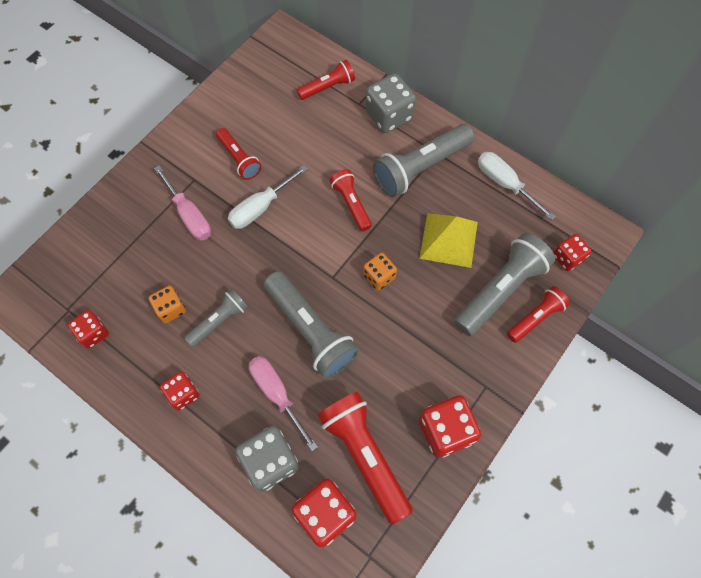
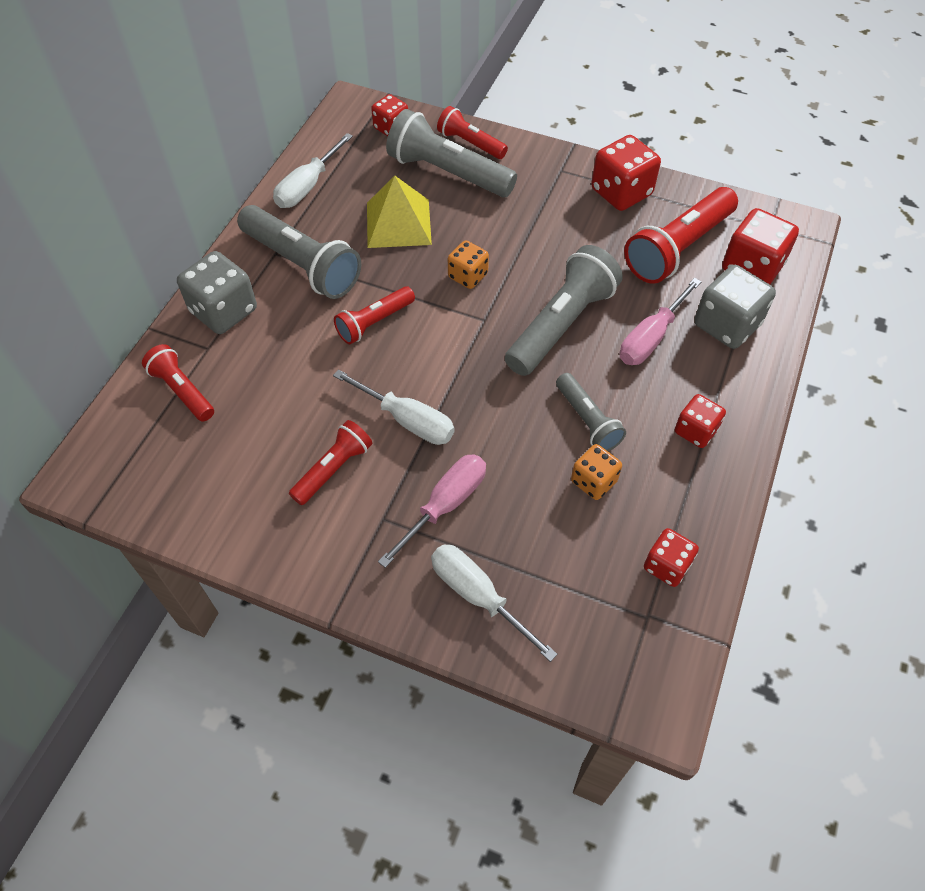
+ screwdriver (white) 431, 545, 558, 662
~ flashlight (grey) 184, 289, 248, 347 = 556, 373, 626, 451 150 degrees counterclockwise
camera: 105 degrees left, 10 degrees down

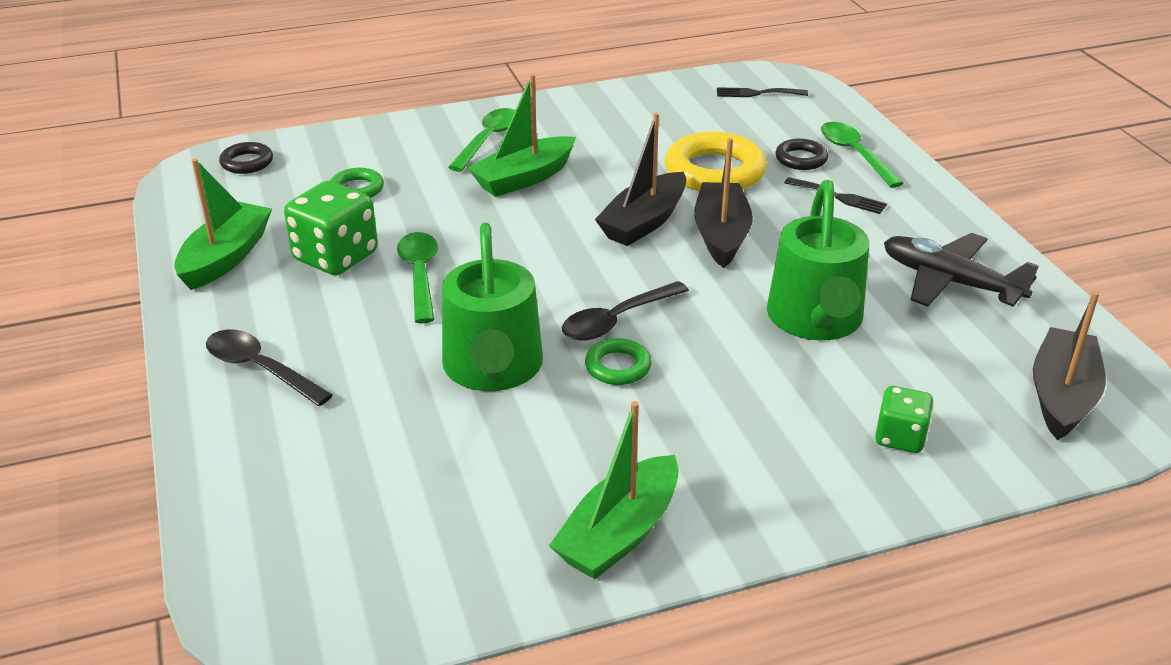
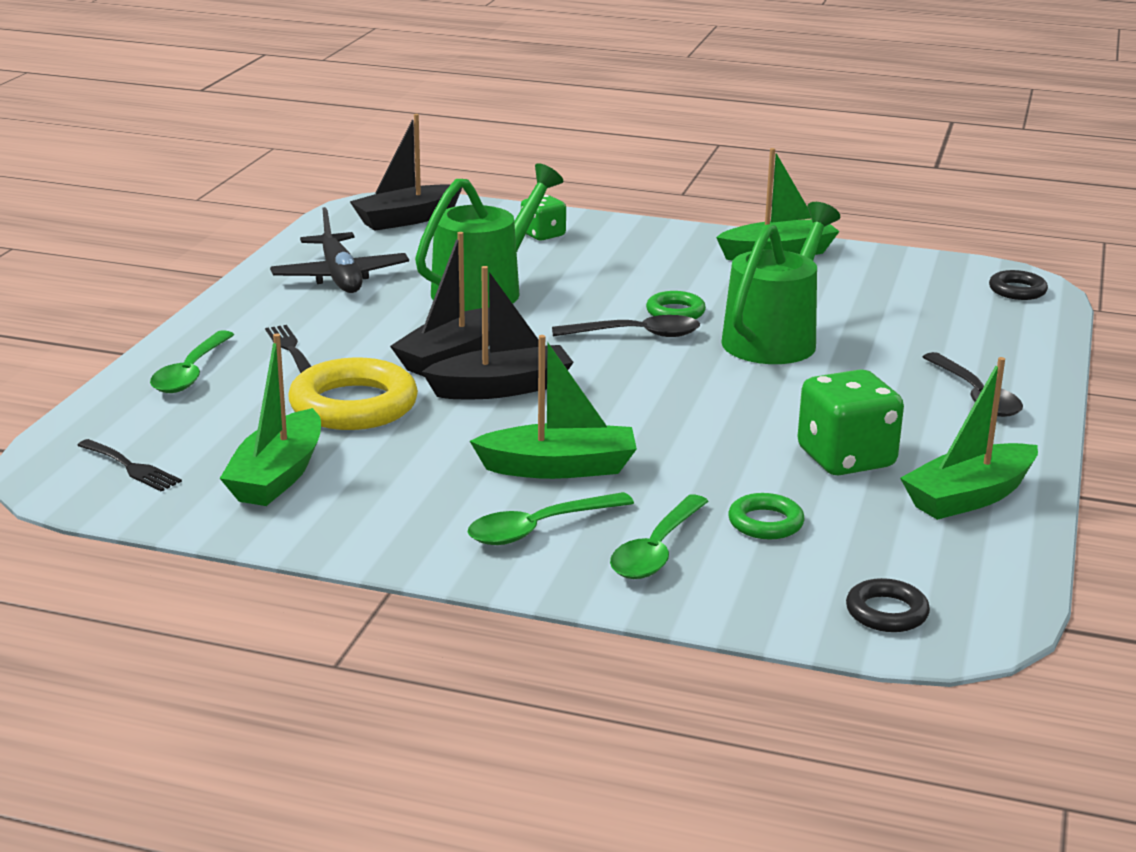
+ boat (green) 220, 334, 321, 506
~ spoon (green) 397, 232, 438, 323 to 610, 495, 709, 579
~ ring (black) 776, 138, 828, 170 to 989, 270, 1048, 300
camera: 145 degrees left, 10 degrees down

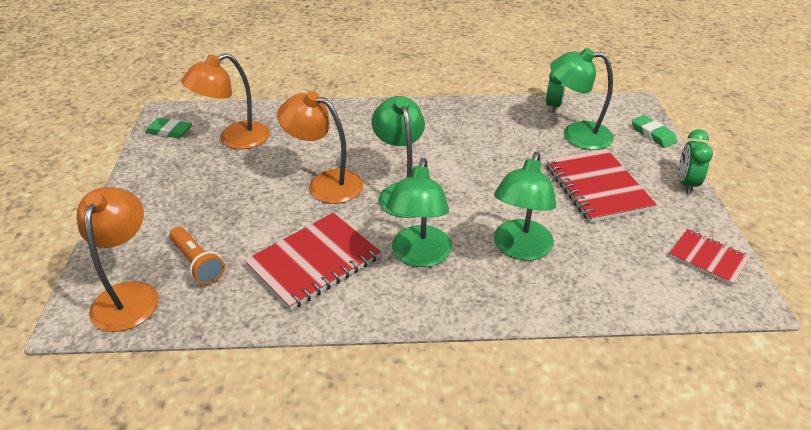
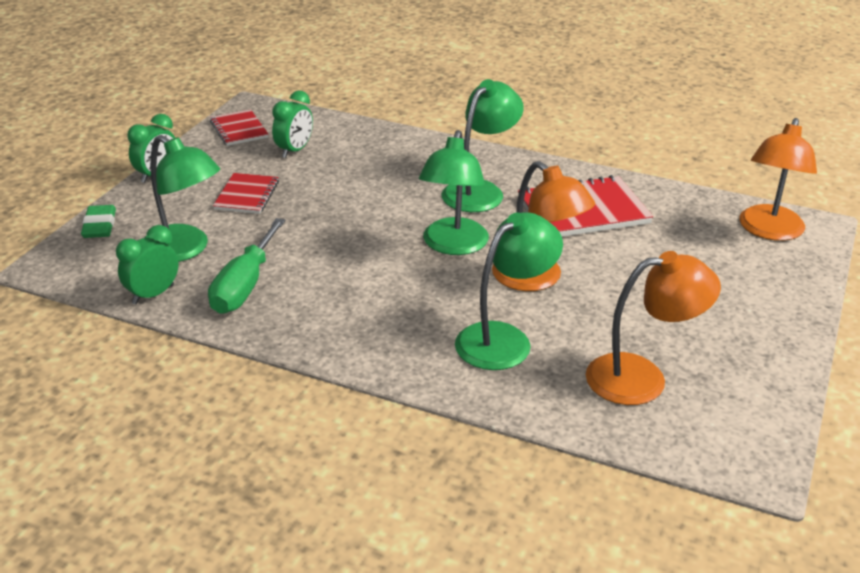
+ screwdriver (green) 208, 218, 285, 314
~ notebook (red) 546, 149, 657, 223 = 213, 173, 279, 214 x0.59
+ clock (green) 272, 91, 313, 158
~ lamp (green) 494, 152, 556, 260 to 455, 212, 563, 370
- eraser (green) 145, 118, 192, 138
- flashlight (orange) 169, 227, 225, 285
camera: 155 degrees left, 5 degrees down

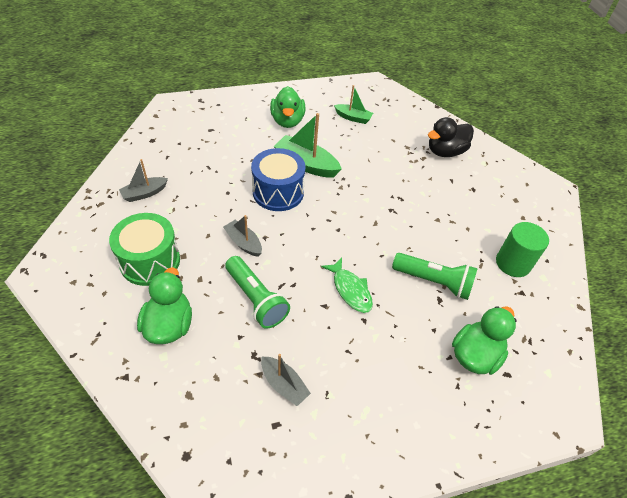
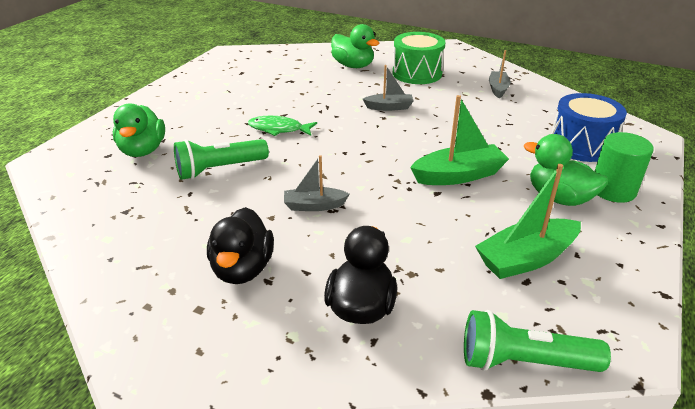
+ duck (black) 207, 207, 274, 284
~ boat (grey) 261, 354, 311, 406 to 284, 155, 349, 211
~ flashlight (green) 225, 256, 290, 329 to 464, 310, 611, 372
~ boat (green) 334, 85, 373, 124 = 475, 164, 581, 279 x1.64
~ drum (blue) 251, 148, 306, 211 to 551, 93, 627, 162
~ cylinder (green) 496, 222, 549, 277 to 595, 132, 654, 203
camera: 135 degrees right, 15 degrees down

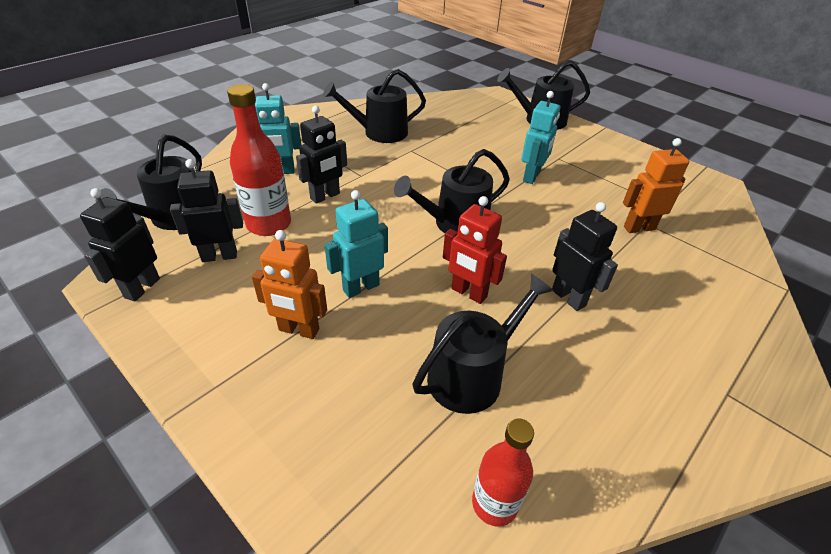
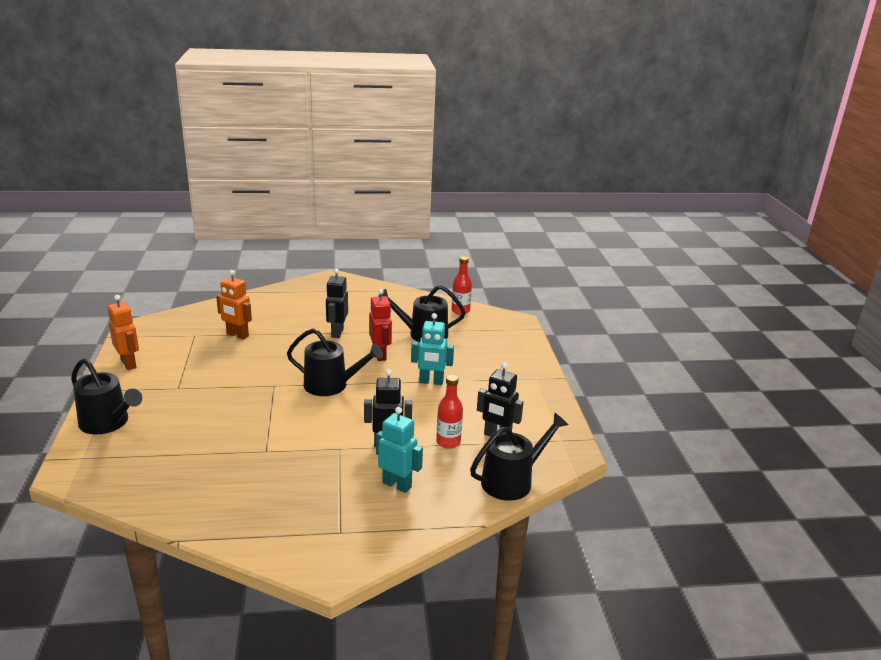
~ robot (orange) 252, 230, 327, 339 to 107, 295, 139, 370
~ bottle (red) 227, 84, 291, 236 = 436, 375, 463, 449 x0.65
- robot (black) 80, 188, 160, 302
- watering can (black) 323, 69, 426, 143
- robot (turquoise) 521, 91, 560, 184
camera: 140 degrees left, 15 degrees down

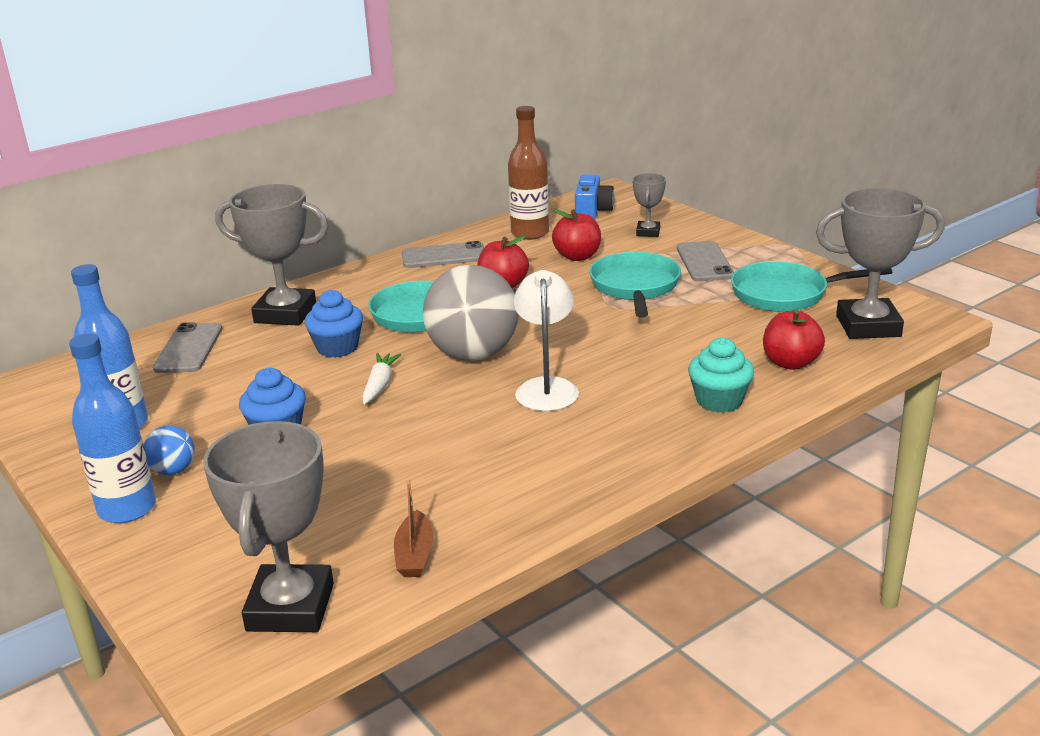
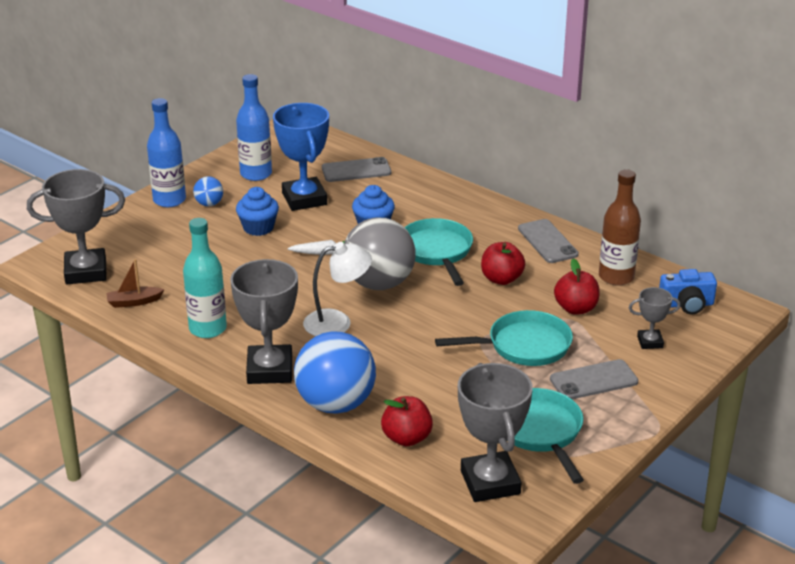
+ bottle (turquoise) 183, 218, 227, 338
~ trophy (grey) 215, 184, 329, 326 to 230, 259, 298, 384
+ trophy (blue) 273, 103, 329, 211
~ cupcake (turquoise) 688, 338, 754, 413 to ball (blue) 294, 331, 376, 414
camera: 75 degrees right, 5 degrees up

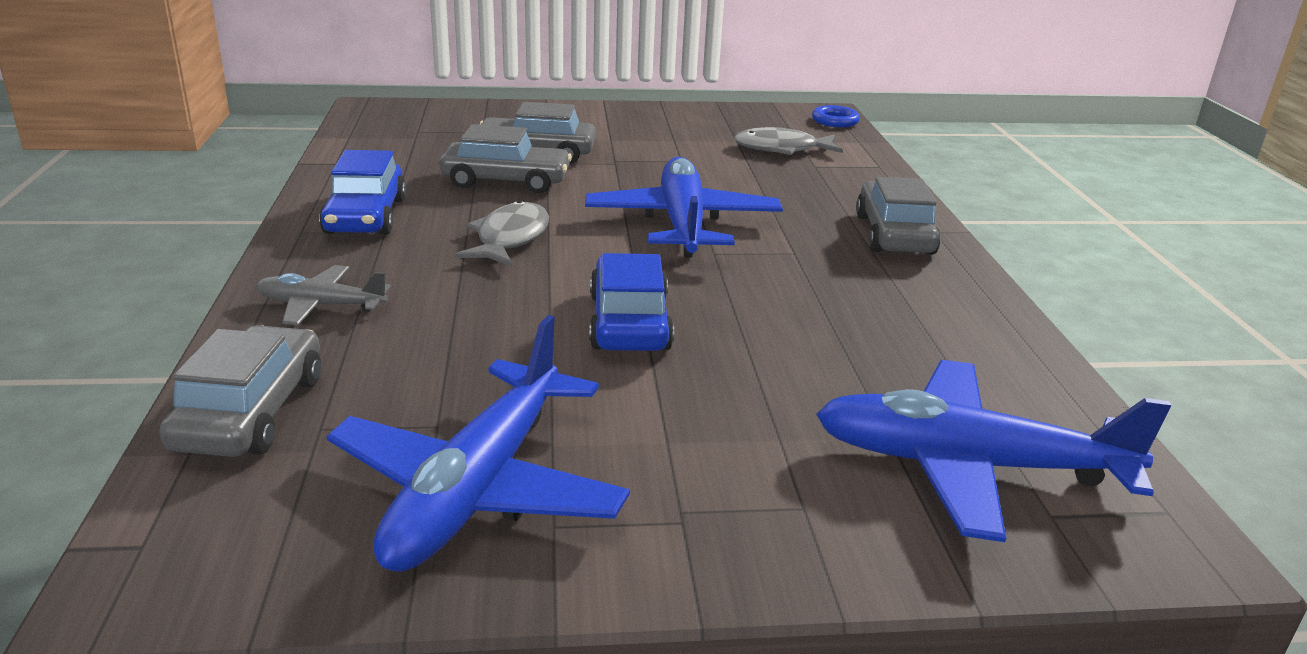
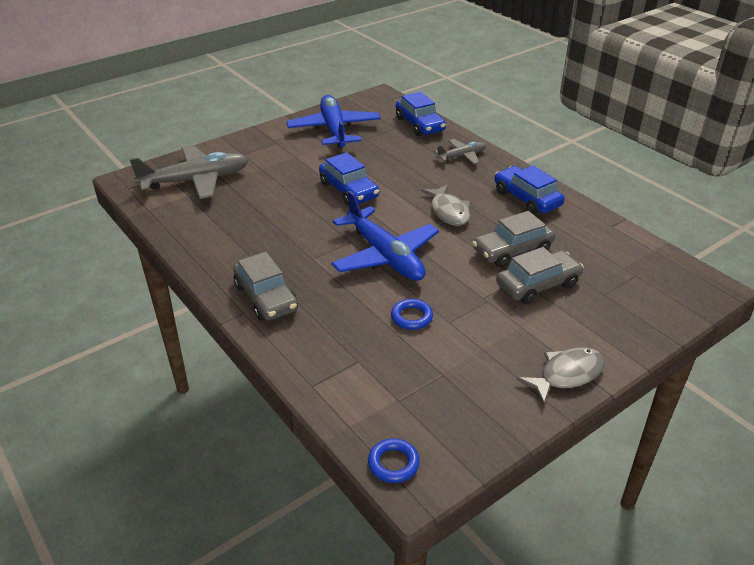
~ plane (blue) 816, 360, 1172, 542 to plane (grey) 129, 145, 249, 199
+ ring (blue) 391, 299, 433, 330
~ car (grey) 160, 325, 321, 457 to car (blue) 396, 92, 446, 136
~ fish (grey) 734, 127, 843, 155 to 517, 348, 605, 405
camera: 150 degrees right, 10 degrees up

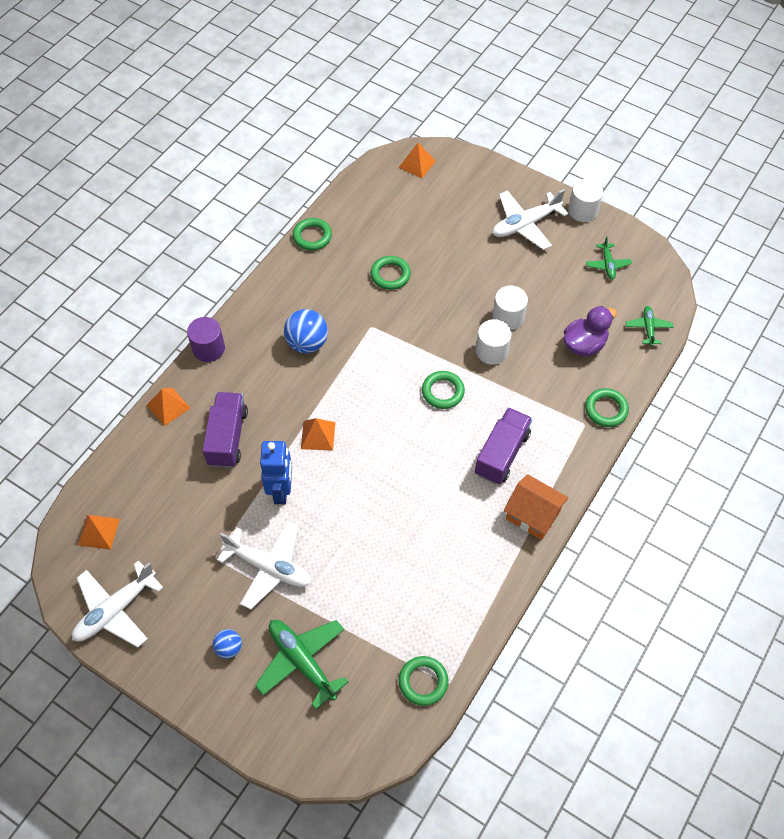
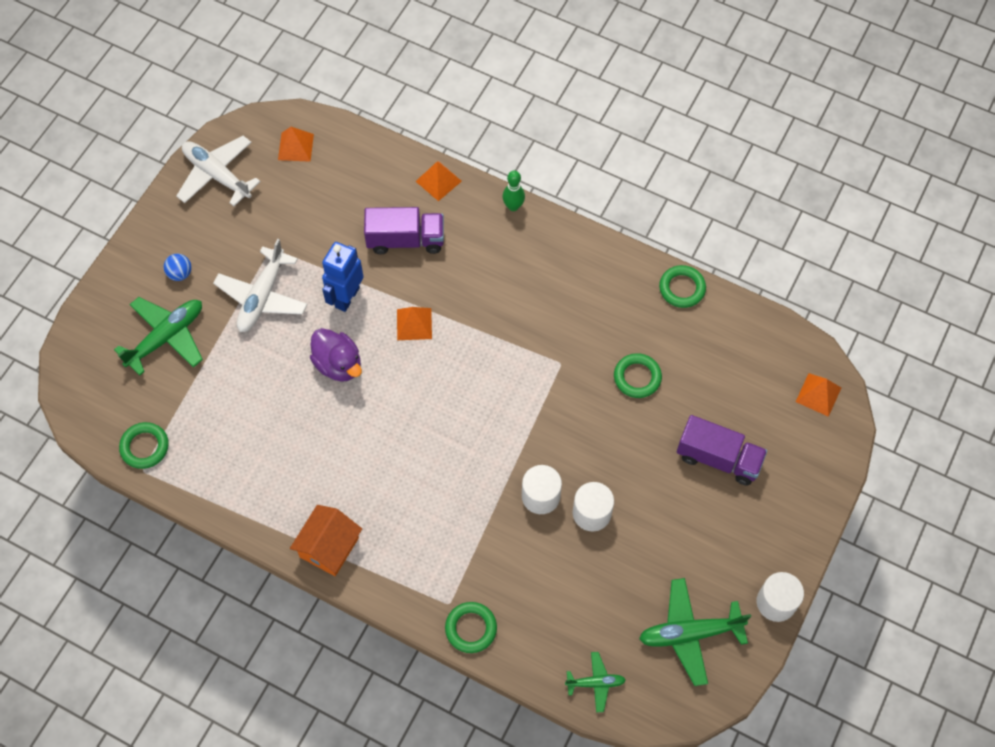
~ duck (purple) 563, 306, 617, 357 to 310, 328, 362, 382
~ robot (blue) 260, 441, 292, 504 = 322, 242, 364, 312 120 degrees clockwise
~ cylinder (purple) 187, 317, 225, 362 to bowling pin (green) 503, 171, 525, 211
~ plane (green) 586, 236, 632, 280 = 639, 578, 751, 686 x1.83
~ truck (purple) 475, 407, 532, 484 to 677, 415, 767, 485
- ball (blue) 284, 309, 328, 353
- ring (green) 422, 371, 465, 409
- plane (white) 492, 189, 568, 250
camera: 85 degrees right, 5 degrees up

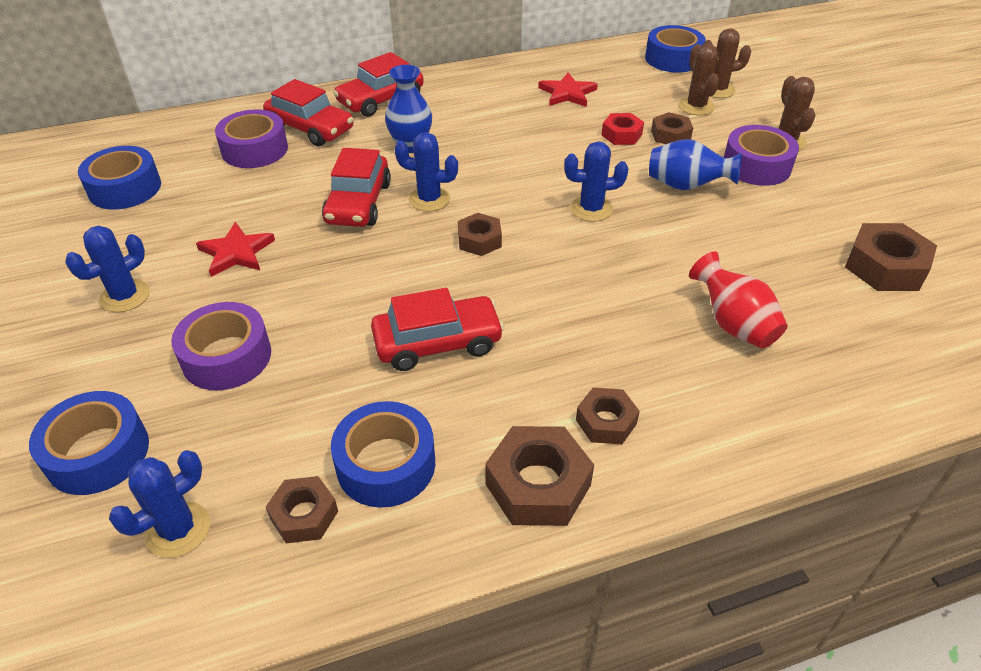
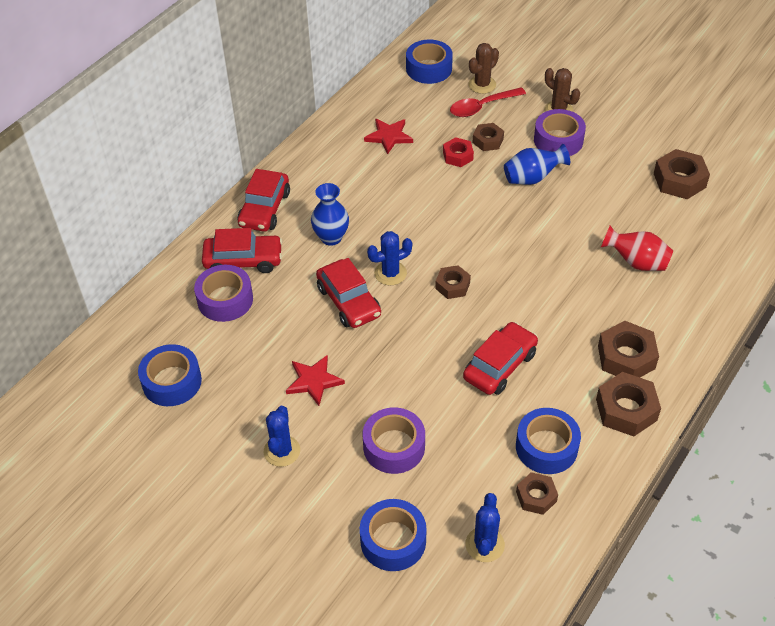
~ cactus (brown) 678, 44, 719, 116 to spoon (red) 450, 87, 526, 117
~ nut (brown) 576, 387, 640, 444 = 598, 321, 659, 377 x1.62
- cactus (blue) 564, 142, 628, 222
camera: 35 degrees left, 5 degrees up

